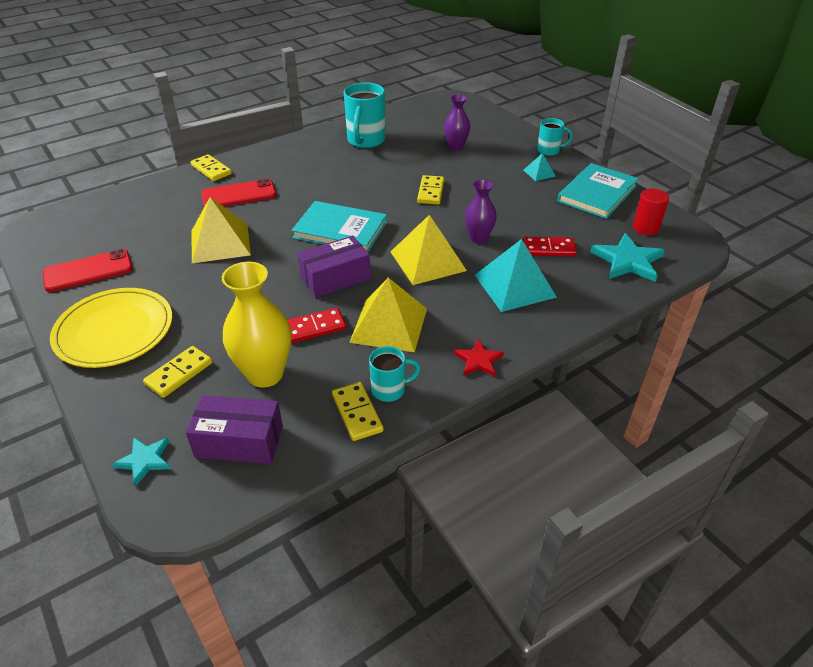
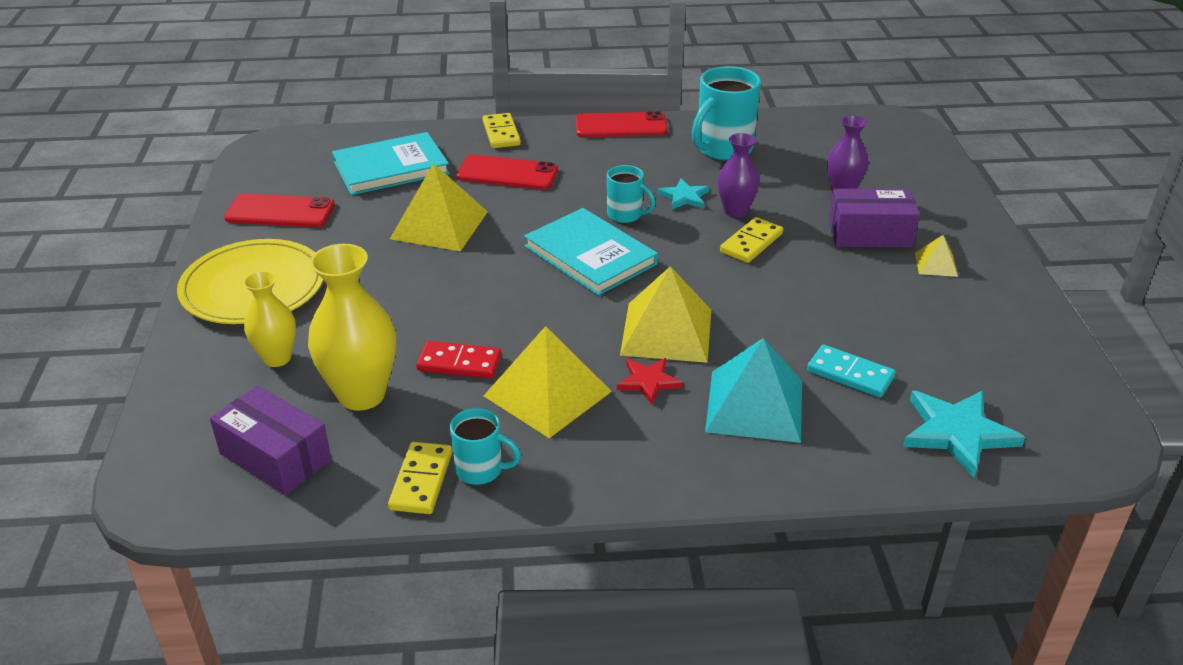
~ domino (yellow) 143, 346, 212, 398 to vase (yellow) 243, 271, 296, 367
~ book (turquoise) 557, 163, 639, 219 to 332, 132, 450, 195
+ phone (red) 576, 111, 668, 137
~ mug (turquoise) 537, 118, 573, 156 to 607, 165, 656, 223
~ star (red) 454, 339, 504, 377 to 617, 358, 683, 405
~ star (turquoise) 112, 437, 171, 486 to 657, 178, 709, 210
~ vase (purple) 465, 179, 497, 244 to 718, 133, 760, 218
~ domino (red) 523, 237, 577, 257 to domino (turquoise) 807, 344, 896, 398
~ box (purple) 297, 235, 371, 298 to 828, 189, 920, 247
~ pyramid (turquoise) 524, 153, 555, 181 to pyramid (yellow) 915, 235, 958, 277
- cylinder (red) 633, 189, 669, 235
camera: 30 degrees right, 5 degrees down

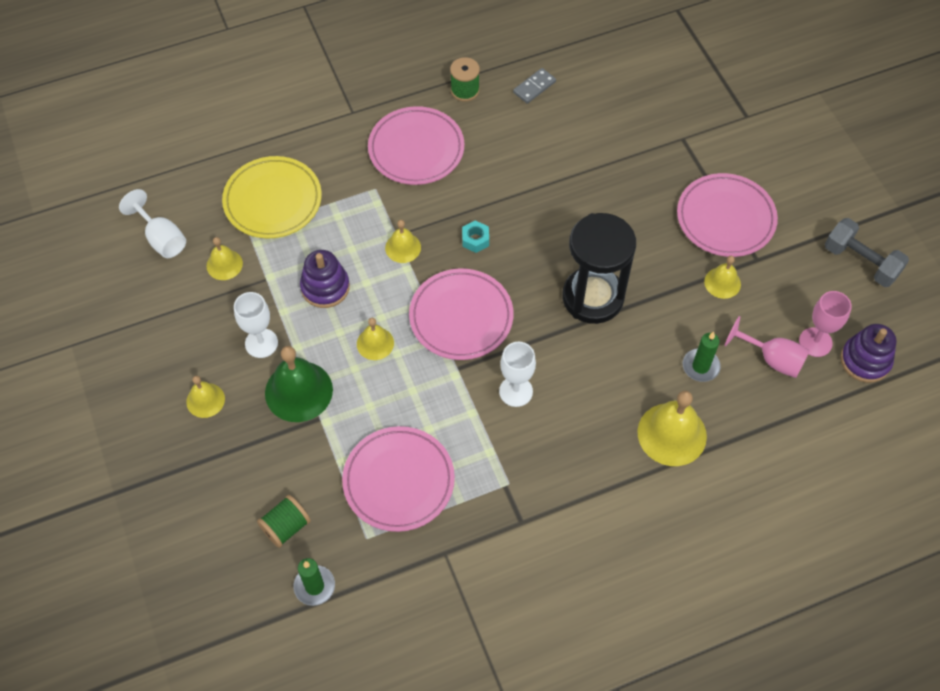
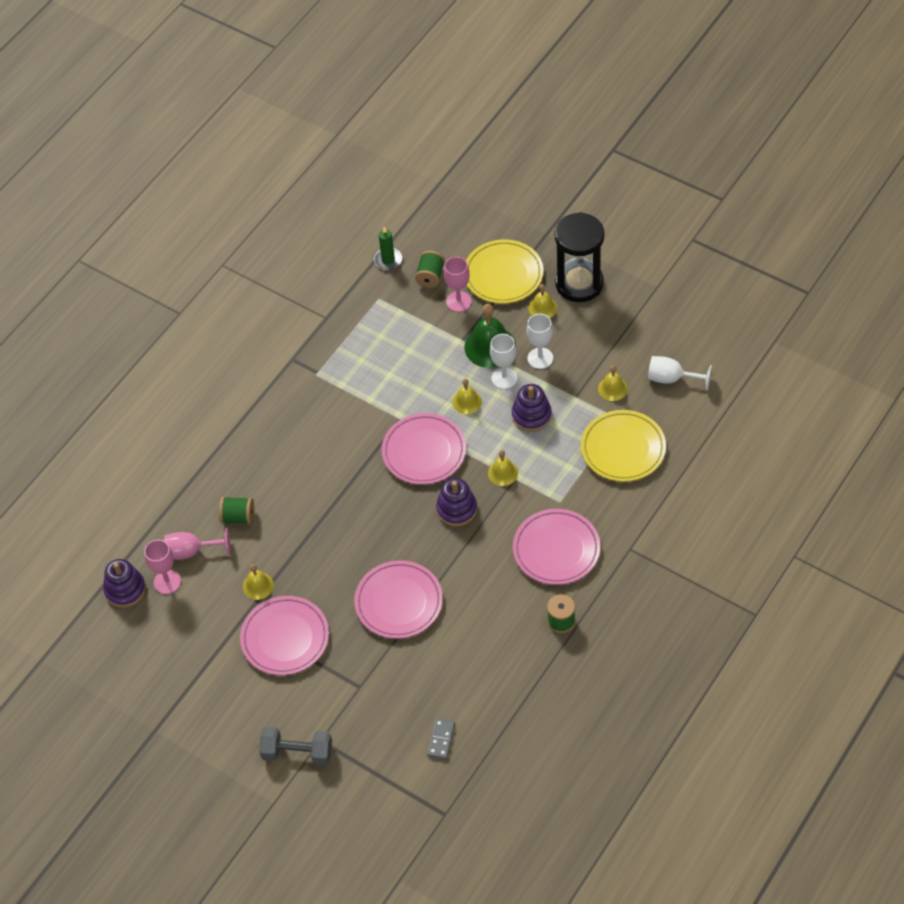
~ candle (green) 683, 332, 721, 382 to spool (green) 219, 497, 254, 524
~ dumbbell (grey) 825, 218, 909, 287 to 259, 726, 332, 766
~ plate (pink) 342, 426, 455, 532 to 354, 560, 443, 639
~ domino (grey) 513, 68, 556, 104 to 427, 718, 455, 759
~ nut (turquoise) 462, 221, 489, 253 to stacking toy (purple) 436, 478, 477, 527
+ goblet (pink) 444, 257, 471, 312
+ plate (yellow) 466, 239, 543, 304
~ goblet (white) 499, 342, 536, 407 to 490, 334, 517, 389
~ hourglass (black) 562, 213, 636, 324 to 554, 212, 604, 302
- bell (yellow) 637, 391, 707, 466
camera: 150 degrees right, 5 degrees down

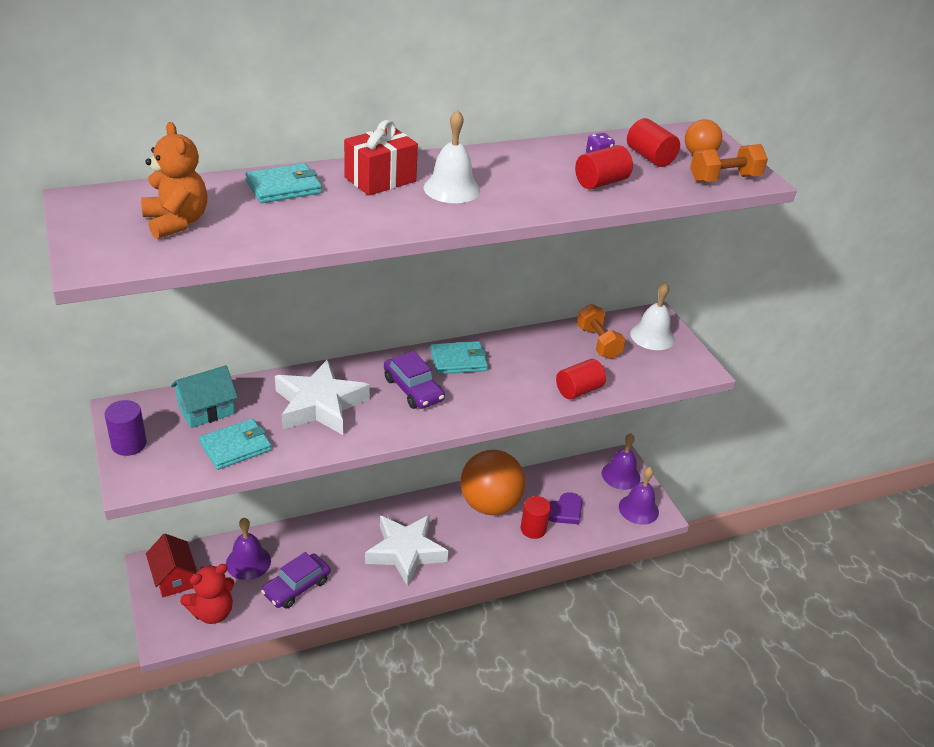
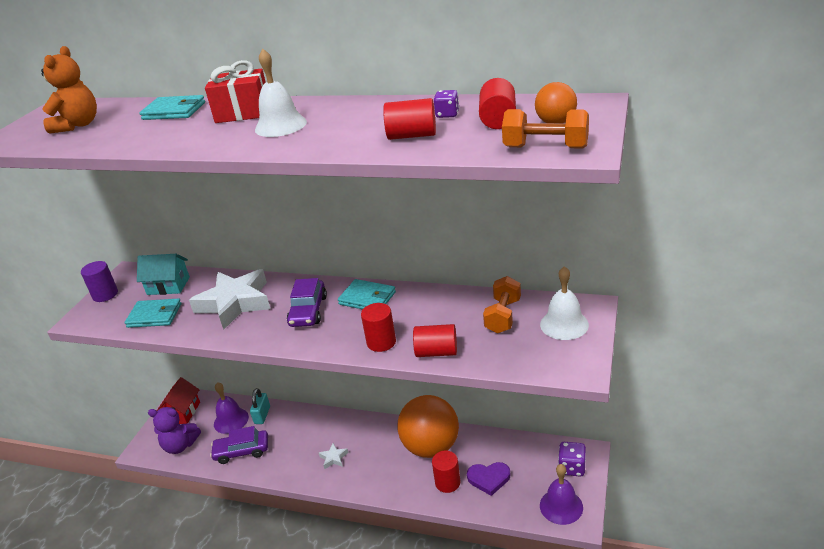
~ teddy bear (red) 180, 564, 234, 624 to teddy bear (purple) 148, 407, 201, 454
+ padlock (turquoise) 250, 388, 270, 424
~ star (white) 365, 515, 448, 587 = 319, 443, 348, 469 x0.41
+ cylinder (red) 361, 303, 396, 352
~ bell (purple) 602, 433, 640, 490 to dice (purple) 558, 442, 586, 477
camera: 45 degrees right, 5 degrees down

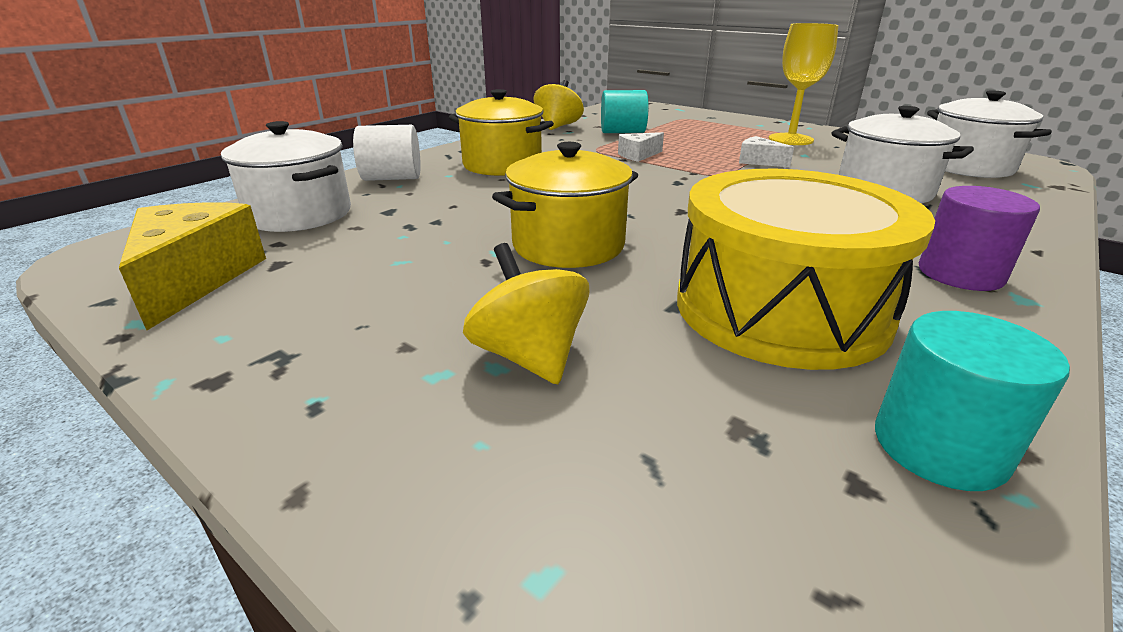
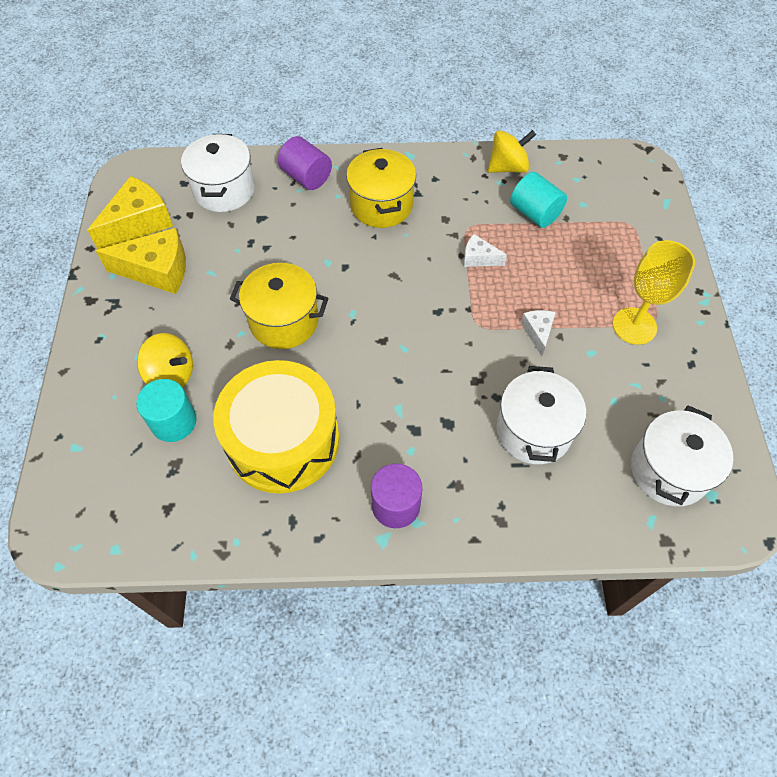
+ cheese (yellow) 96, 228, 186, 294
~ cylinder (turquoise) 875, 311, 1070, 491 to 136, 379, 197, 442
~ spinning top (yellow) 463, 243, 589, 384 = 137, 333, 193, 388 90 degrees clockwise
~ cylinder (white) 353, 125, 421, 181 to cylinder (purple) 278, 136, 332, 190
camera: 50 degrees right, 30 degrees up

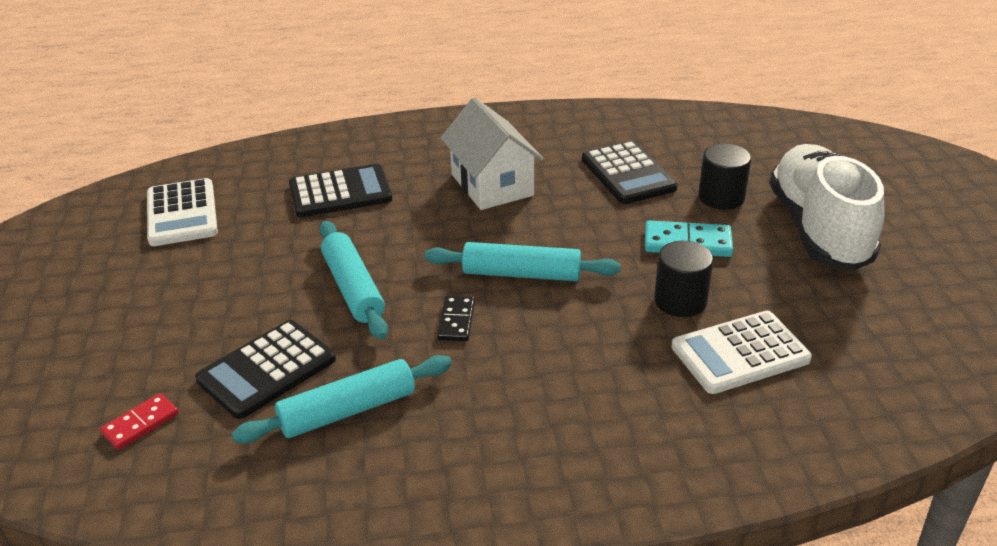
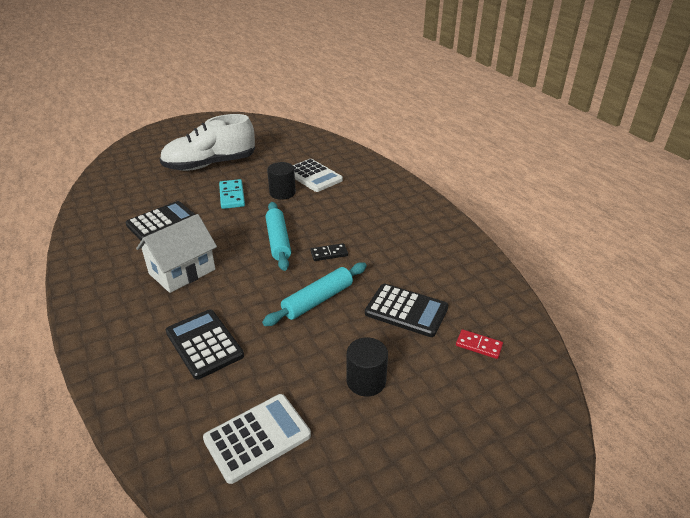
~ cylinder (black) 698, 143, 751, 210 to 347, 337, 388, 397
- rolling pin (turquoise) 232, 355, 452, 443
camera: 110 degrees left, 0 degrees up

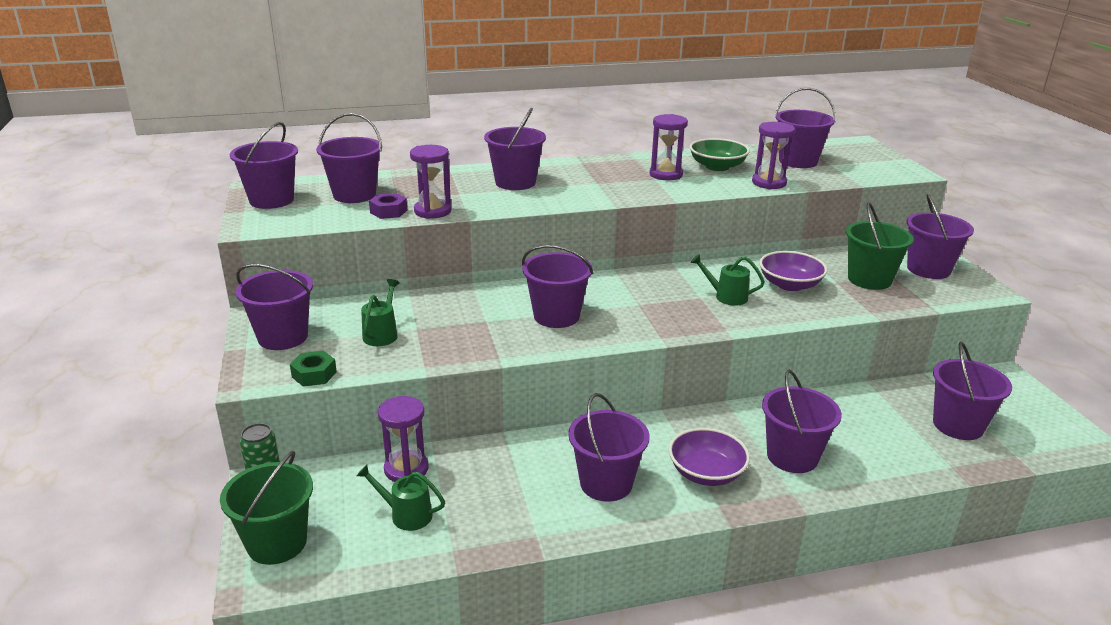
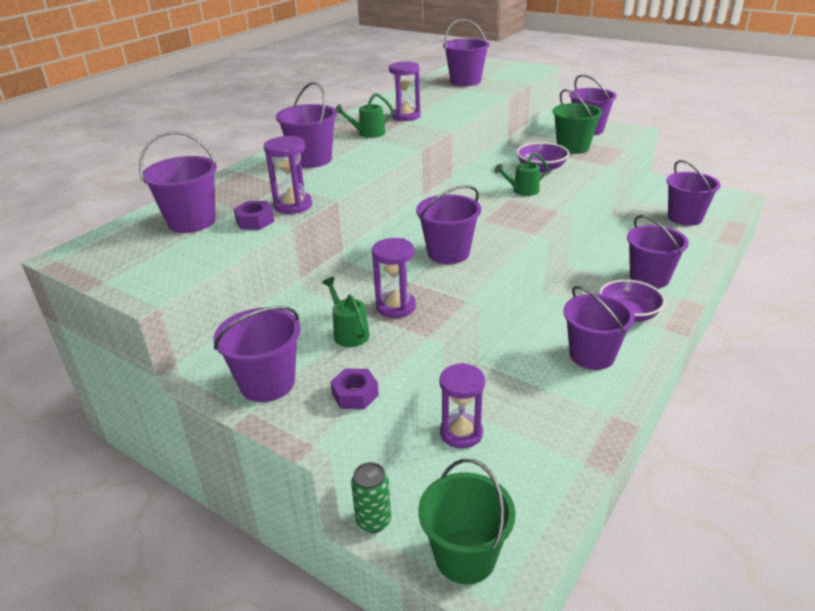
~ nut (green) 290, 351, 337, 387 to nut (purple) 330, 368, 379, 409
~ watering can (green) 357, 464, 445, 531 to 335, 93, 394, 138
~ hourglass (purple) 752, 122, 795, 189 to 372, 238, 416, 318
- bucket (purple) 230, 122, 298, 209
- bowl (green) 690, 138, 750, 171
camera: 40 degrees left, 5 degrees up

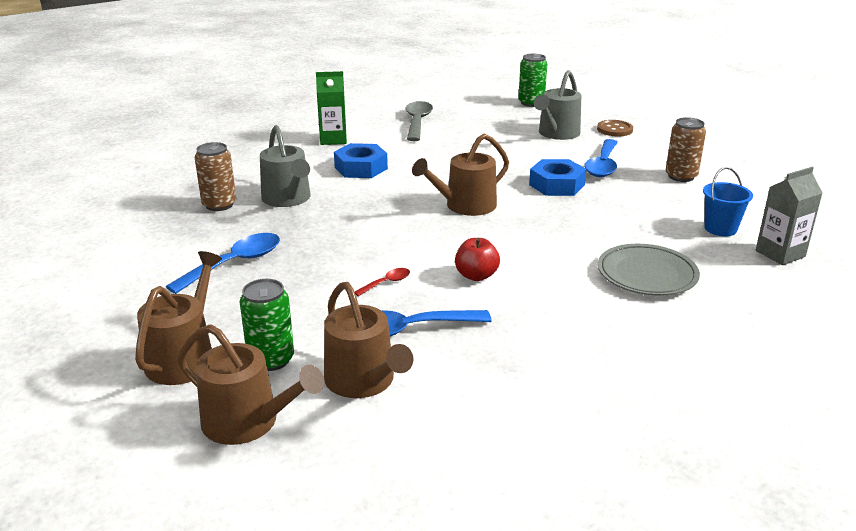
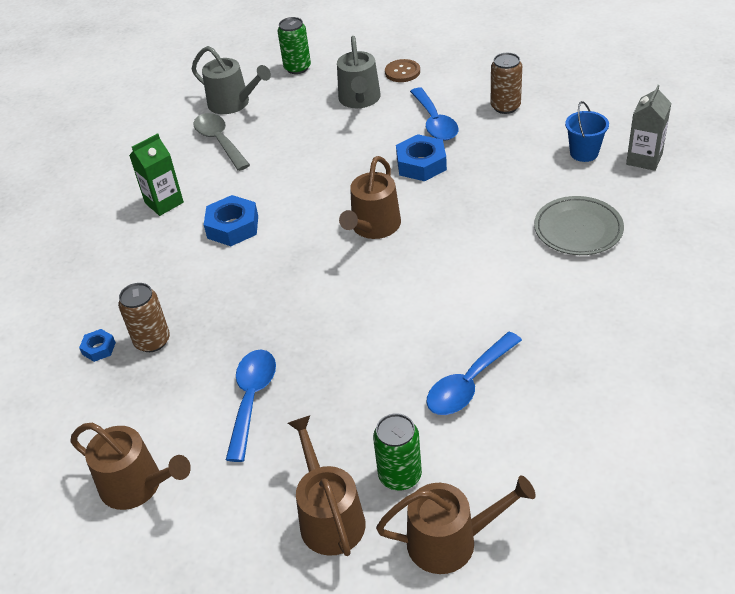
~ watering can (brown) 324, 282, 413, 398 to 71, 422, 191, 510
+ nut (blue) 79, 329, 116, 362
~ watering can (grey) 260, 125, 311, 207 to 192, 46, 271, 114
- spoon (red) 355, 268, 410, 296
- apple (red) 455, 238, 500, 281
camera: 30 degrees left, 15 degrees up

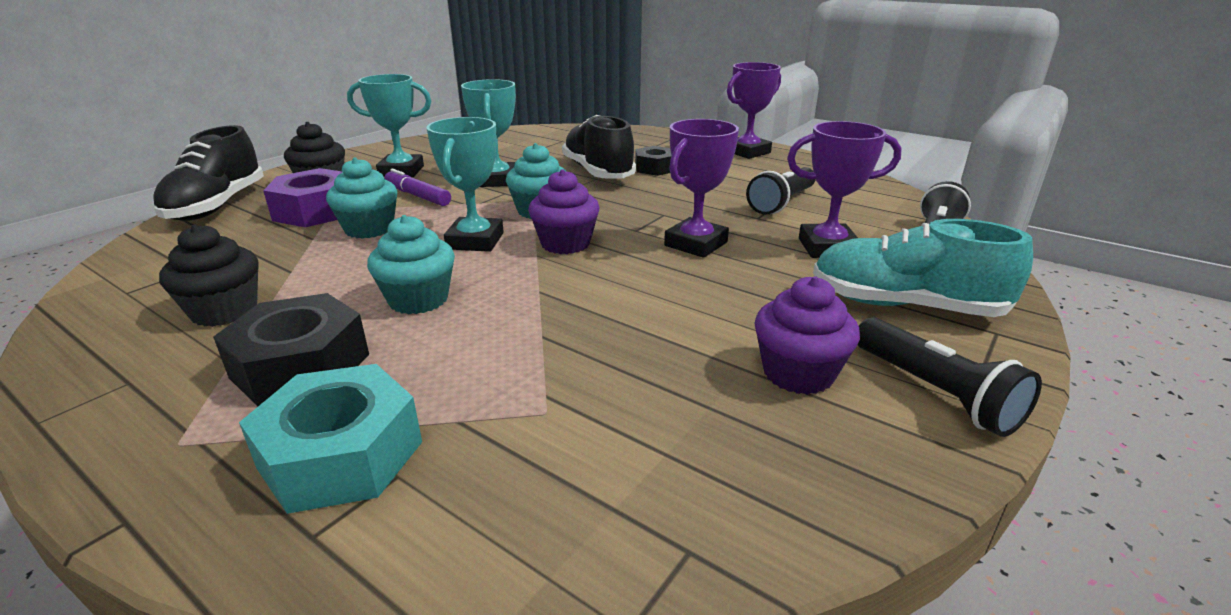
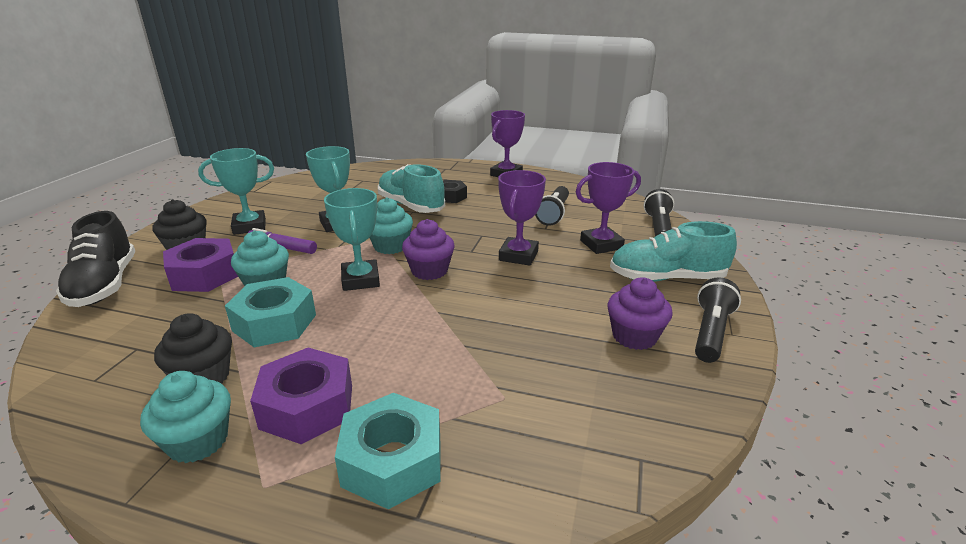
~ cupcake (turquoise) 367, 215, 455, 314 to 140, 371, 231, 463
+ nut (turquoise) 225, 277, 316, 347
~ nut (black) 213, 293, 369, 406 to nut (purple) 250, 348, 352, 444
~ shoe (black) 562, 115, 636, 179 to shoe (turquoise) 378, 164, 445, 213
~ flashlight (black) 858, 317, 1042, 437 = 695, 277, 741, 363 105 degrees counterclockwise
camera: 20 degrees left, 0 degrees up

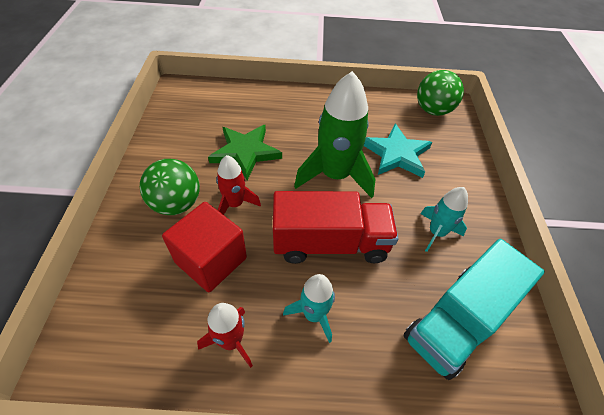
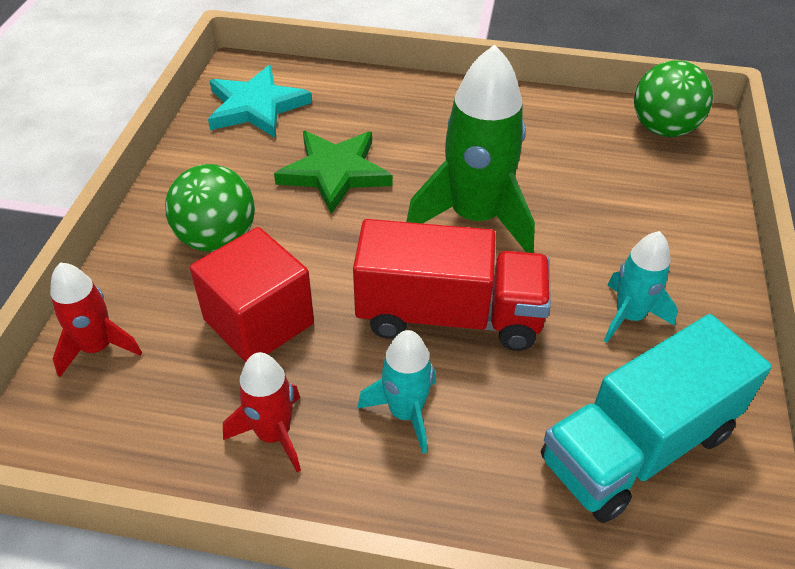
~ rocket (red) 216, 155, 261, 215 to 50, 262, 142, 377
~ star (turquoise) 364, 124, 432, 178 to 208, 65, 312, 138
camera: 10 degrees right, 5 degrees down

